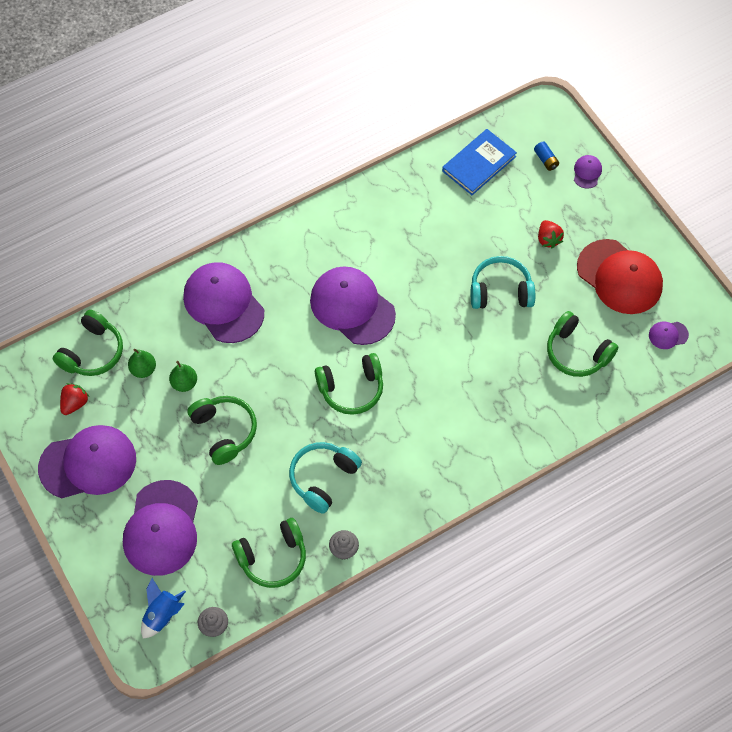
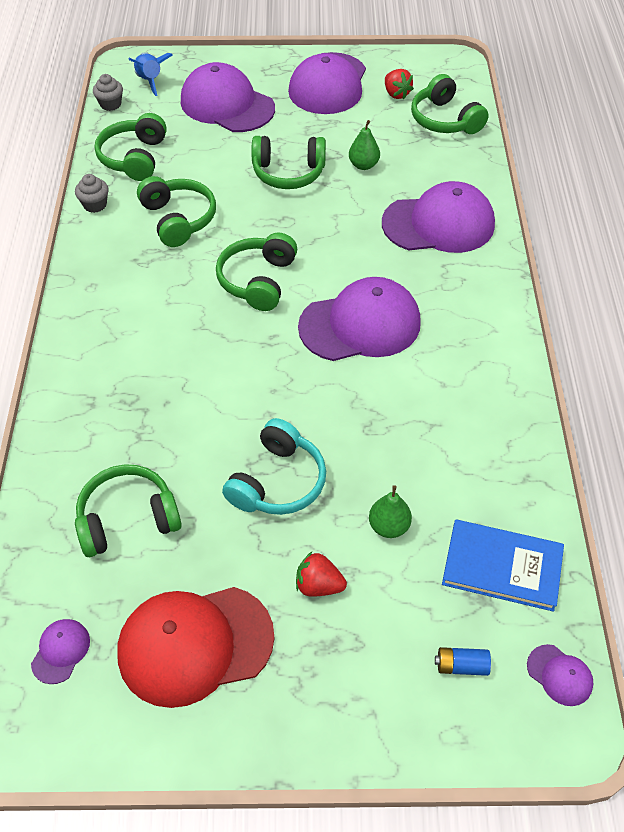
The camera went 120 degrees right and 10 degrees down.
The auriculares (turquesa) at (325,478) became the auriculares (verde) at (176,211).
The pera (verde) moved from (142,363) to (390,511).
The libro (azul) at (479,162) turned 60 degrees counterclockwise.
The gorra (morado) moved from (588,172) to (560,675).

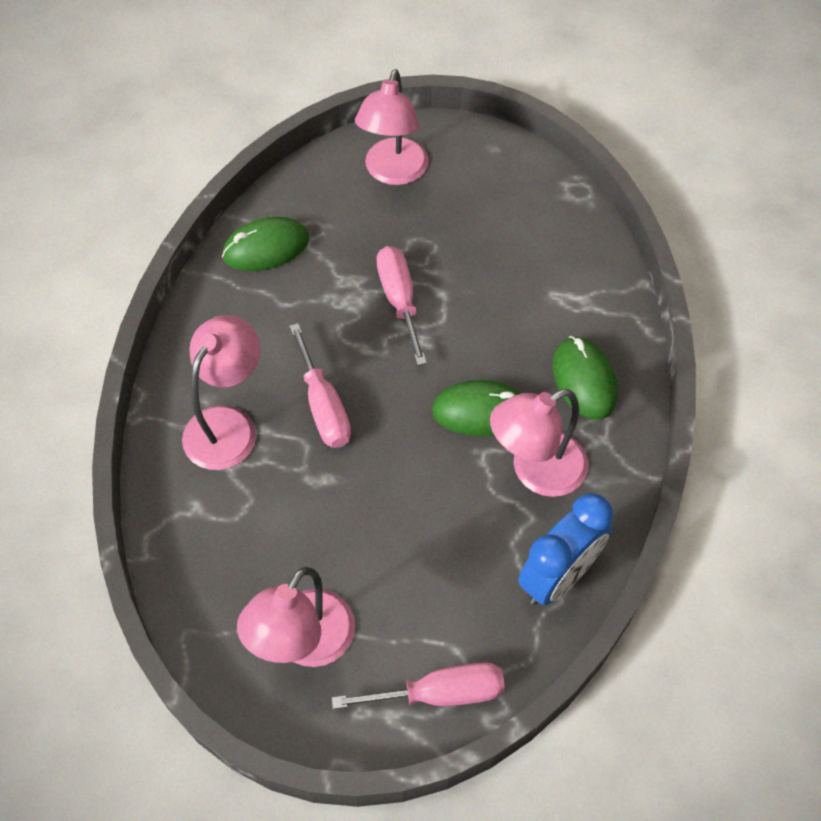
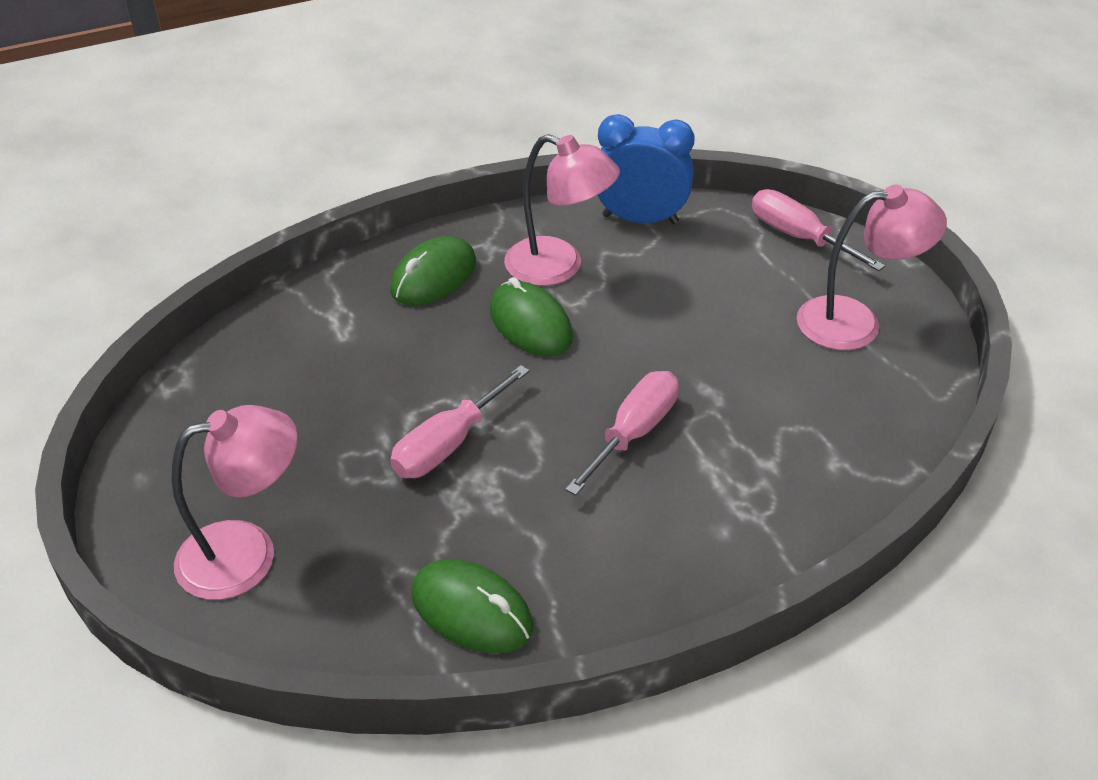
The camera went 125 degrees left and 15 degrees down.
The lámpara (rosa) at (221,392) disappeared.

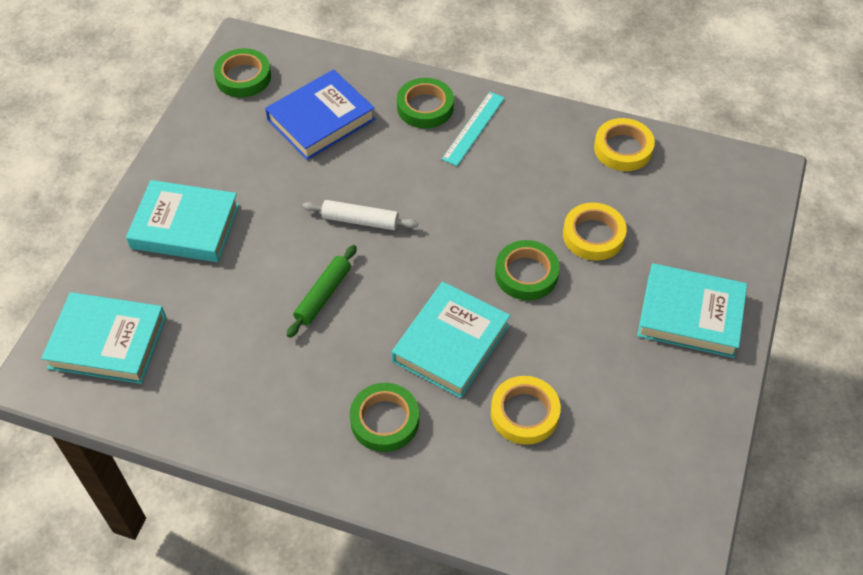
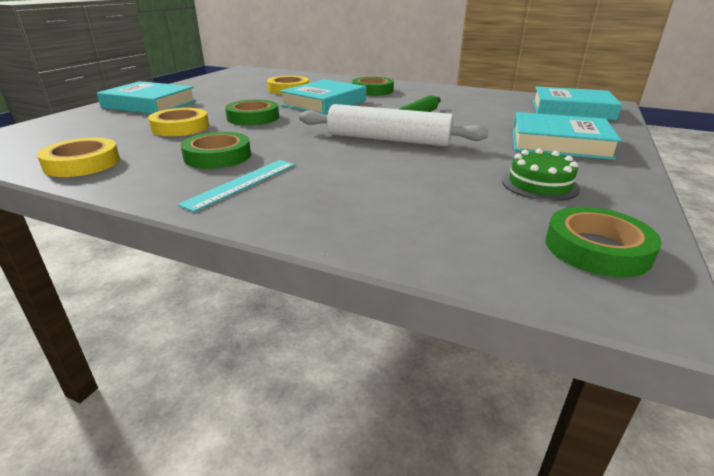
The camera went 175 degrees left and 25 degrees down.
The cinta adhesiva (verde) moved from (425,103) to (215,150).
The rodillo (blanco) at (360,215) changed to 1.67 times the size.
The tarta (verde) at (541,175) appeared.
The libro (azul) at (320,114) disappeared.

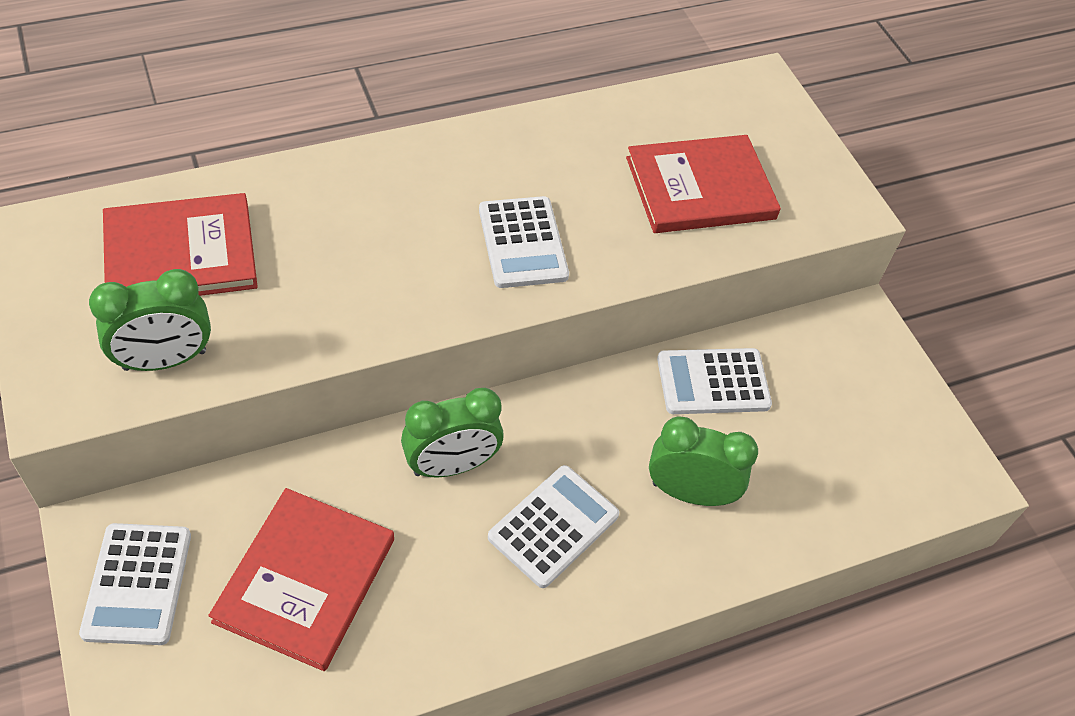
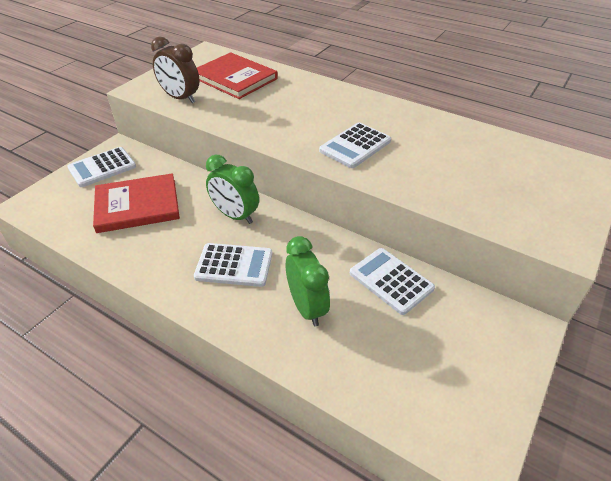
The camera went 60 degrees right and 10 degrees down.
The despertador (verde) at (150,320) became the despertador (marrón) at (175,70).
The libro (rojo) at (703,184) disappeared.

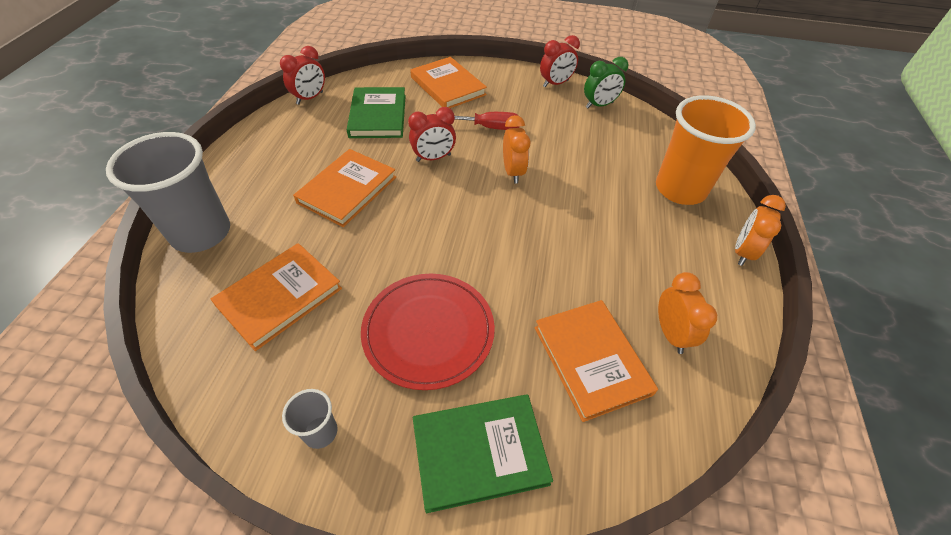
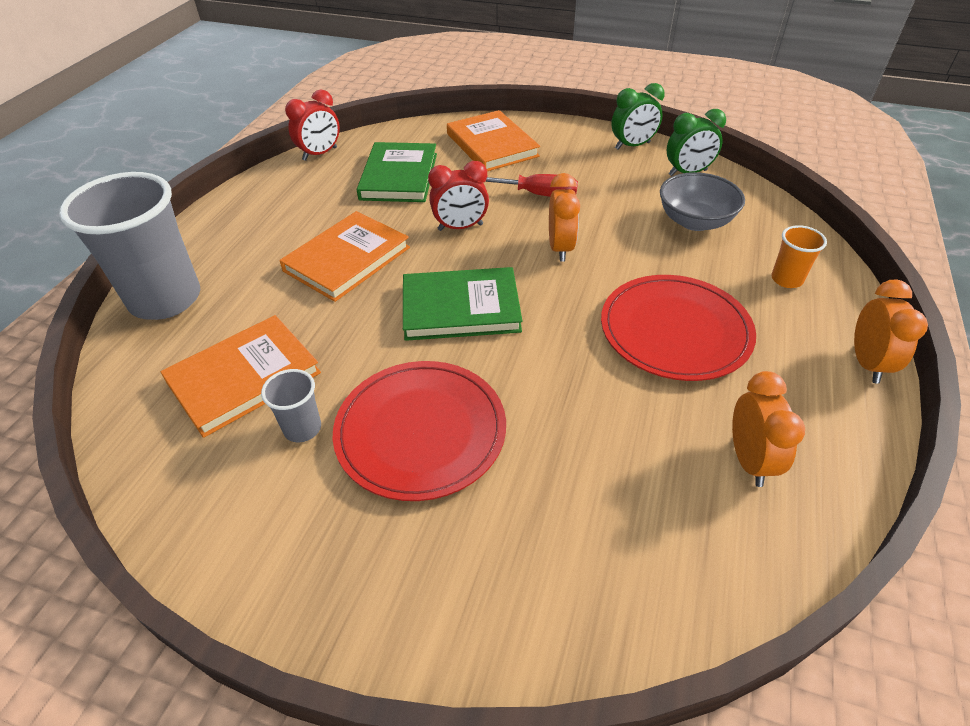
The camera went 10 degrees right and 5 degrees down.
The vaso (gris) moved from (310,419) to (291,405).
The libro (verde) moved from (483,453) to (462,304).
The plato (rojo) at (678,328) appeared.
The despertador (rojo) at (560,61) became the despertador (verde) at (638,116).
The cuenco (gris) at (702,201) appeared.
The vaso (naranja) at (706,150) changed to 0.45 times the size.
The despertador (naranja) at (760,230) turned 150 degrees clockwise.
The libro (naranja) at (596,361) disappeared.

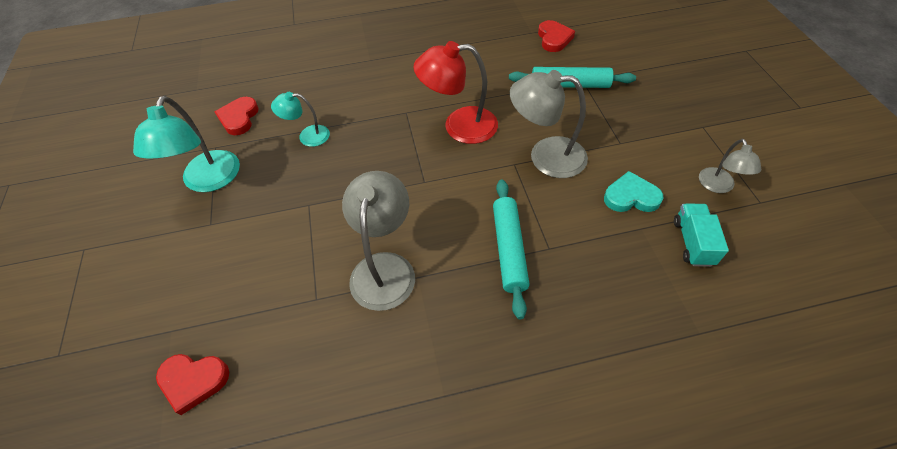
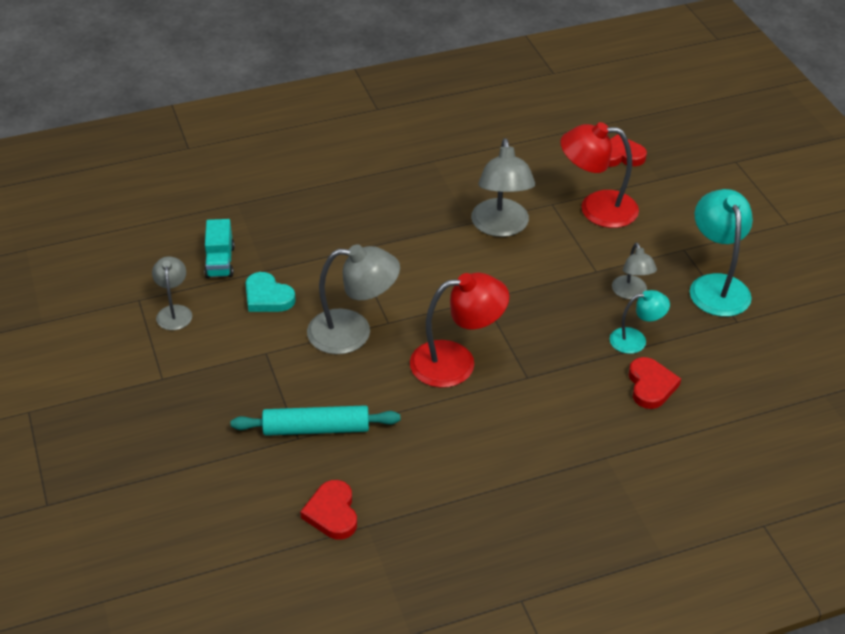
The camera went 170 degrees right and 10 degrees down.
The corazón (turquesa) at (633,191) turned 45 degrees clockwise.
The lámpara (rojo) at (599,175) appeared.
The lámpara (gris) at (634,270) appeared.
The corazón (rojo) moved from (237,116) to (655,383).
The rodillo (turquesa) at (511,249) disappeared.

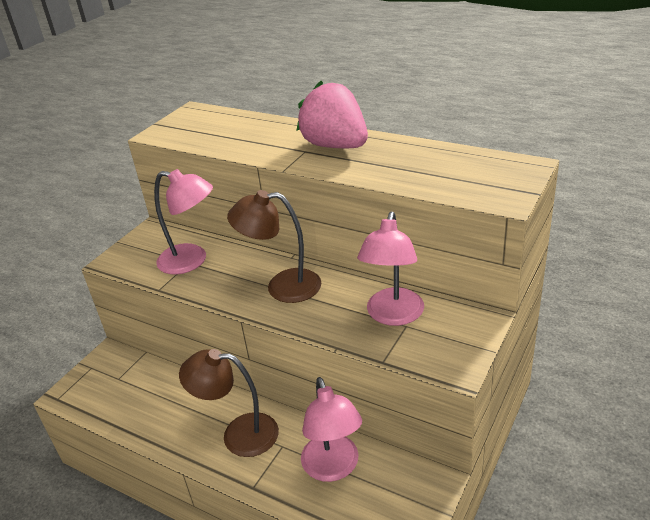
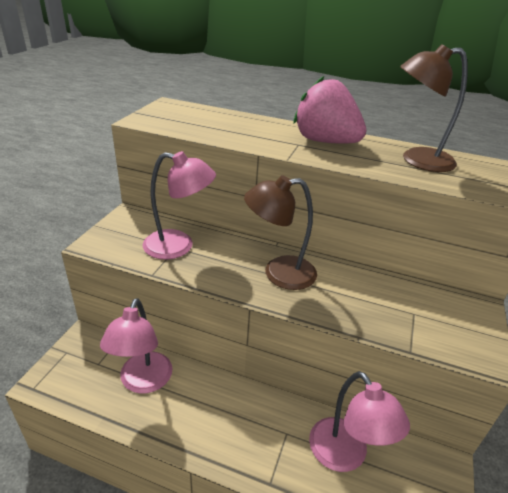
The camera went 15 degrees left and 0 degrees up.
The lámpara (rosa) moved from (390,268) to (136,345).
The lámpara (marrón) moved from (229,403) to (434,108).

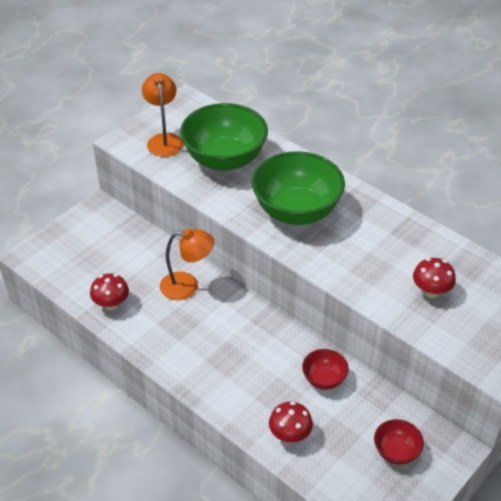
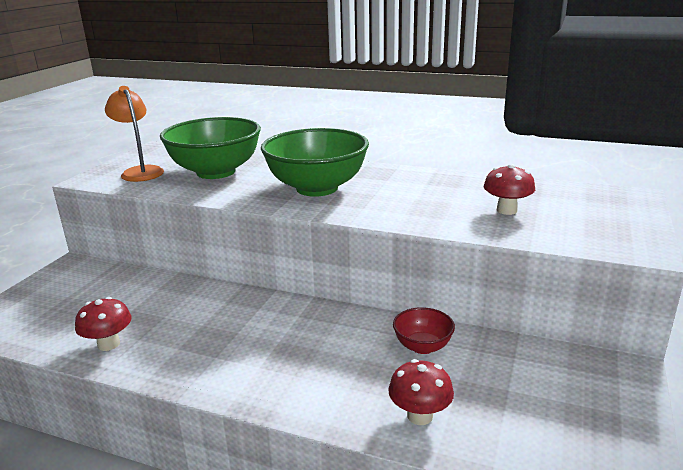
The camera went 20 degrees left and 20 degrees down.
The lámpara (naranja) at (187,264) disappeared.
The cuenco (rojo) at (399,442) disappeared.

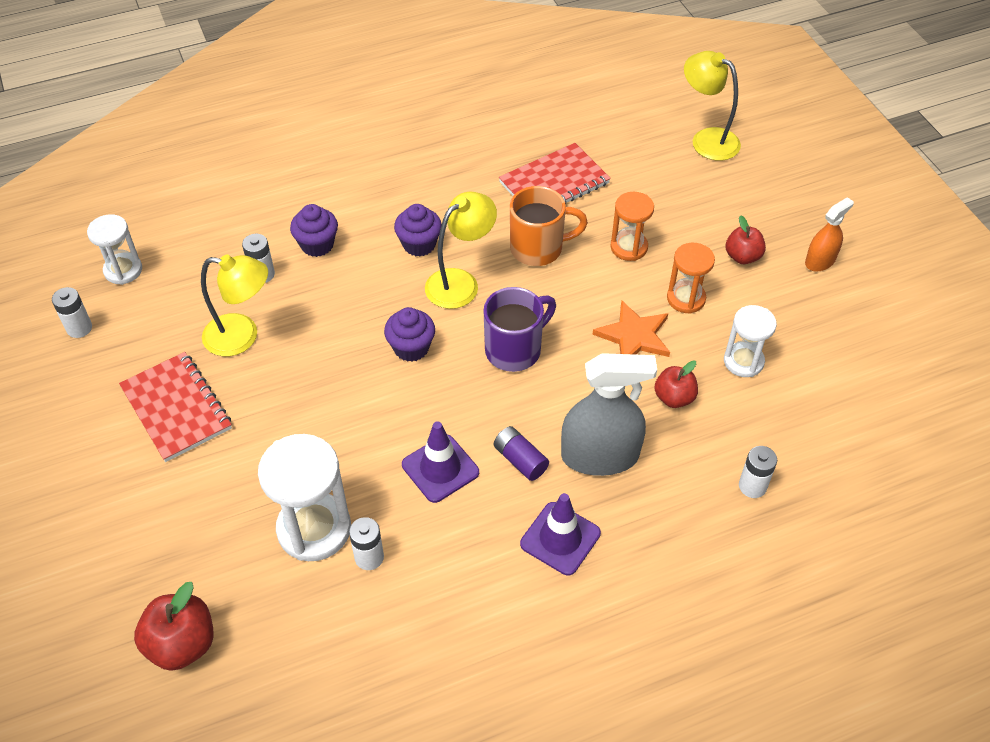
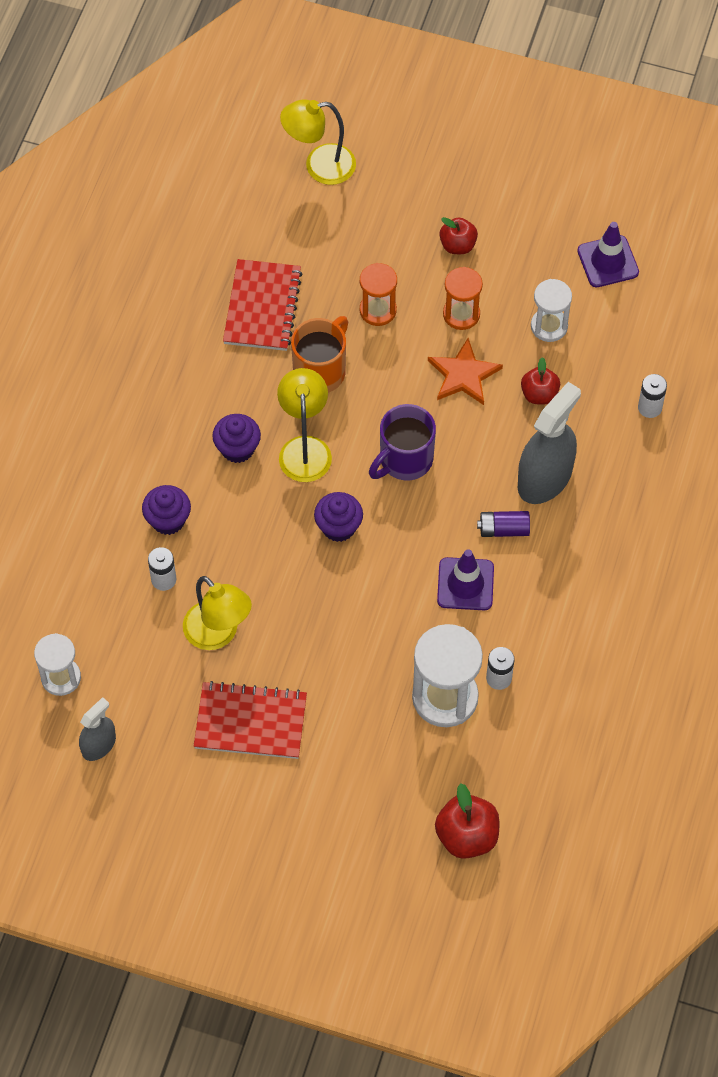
The camera went 50 degrees left and 10 degrees up.
The pila (blanco) at (72,312) was replaced by the pulverizador (gris) at (97,729).
The lámpara (amarillo) at (234,305) turned 90 degrees clockwise.
The taza (morado) at (519,329) turned 135 degrees counterclockwise.
The cono de tráfico (morado) moved from (560,534) to (608,254).
The pulverizador (naranja) at (829,234) disappeared.

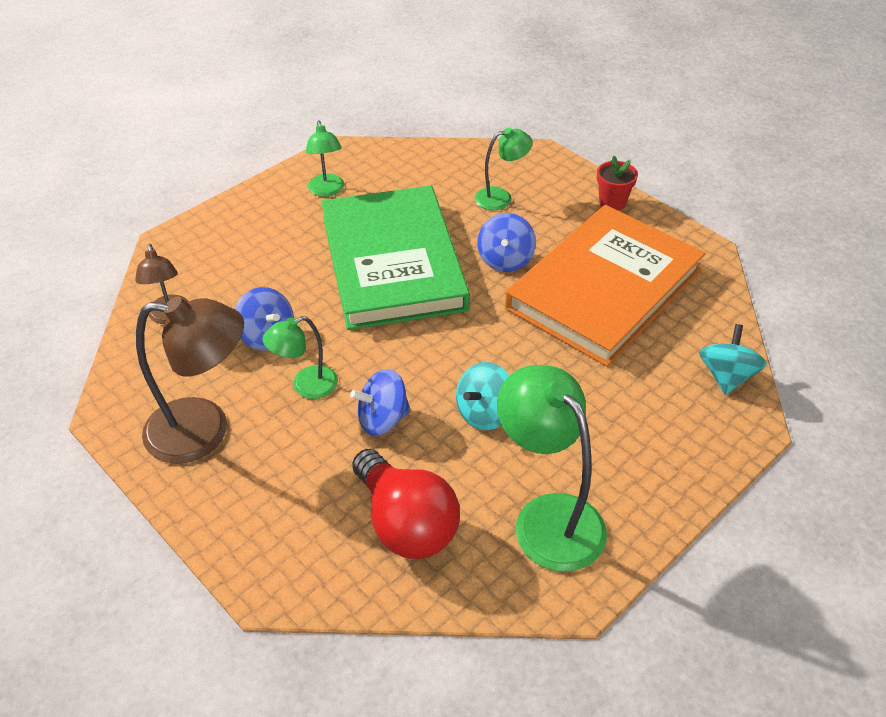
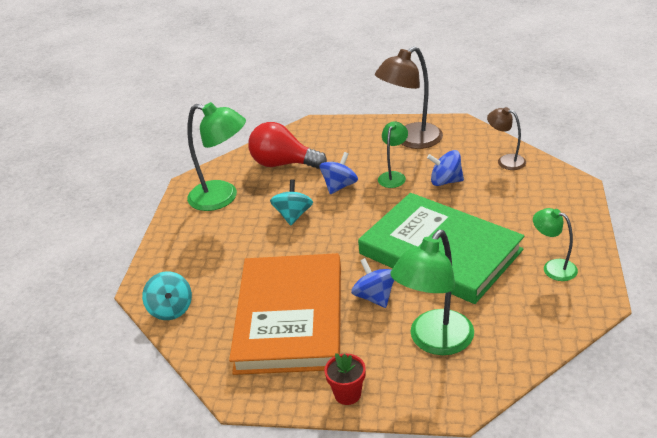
The camera went 145 degrees right and 10 degrees down.
The lámpara (verde) at (504,169) changed to 1.79 times the size.

